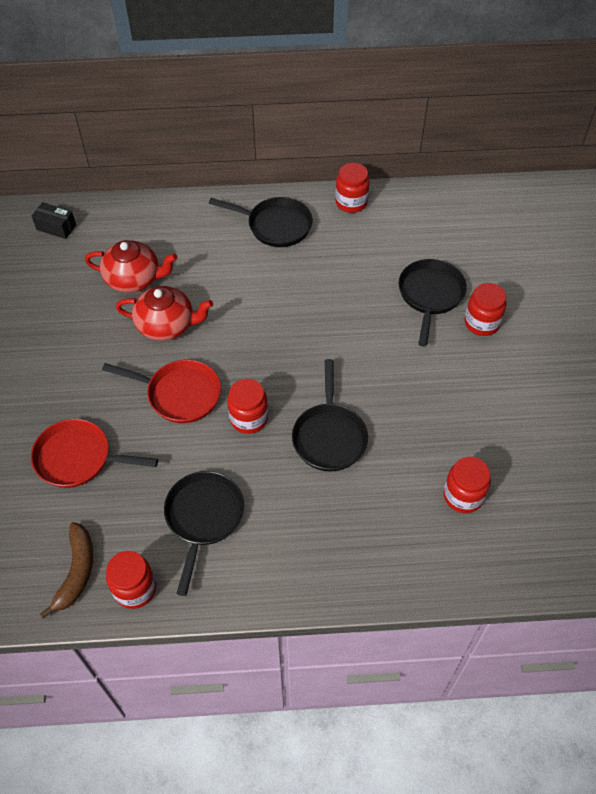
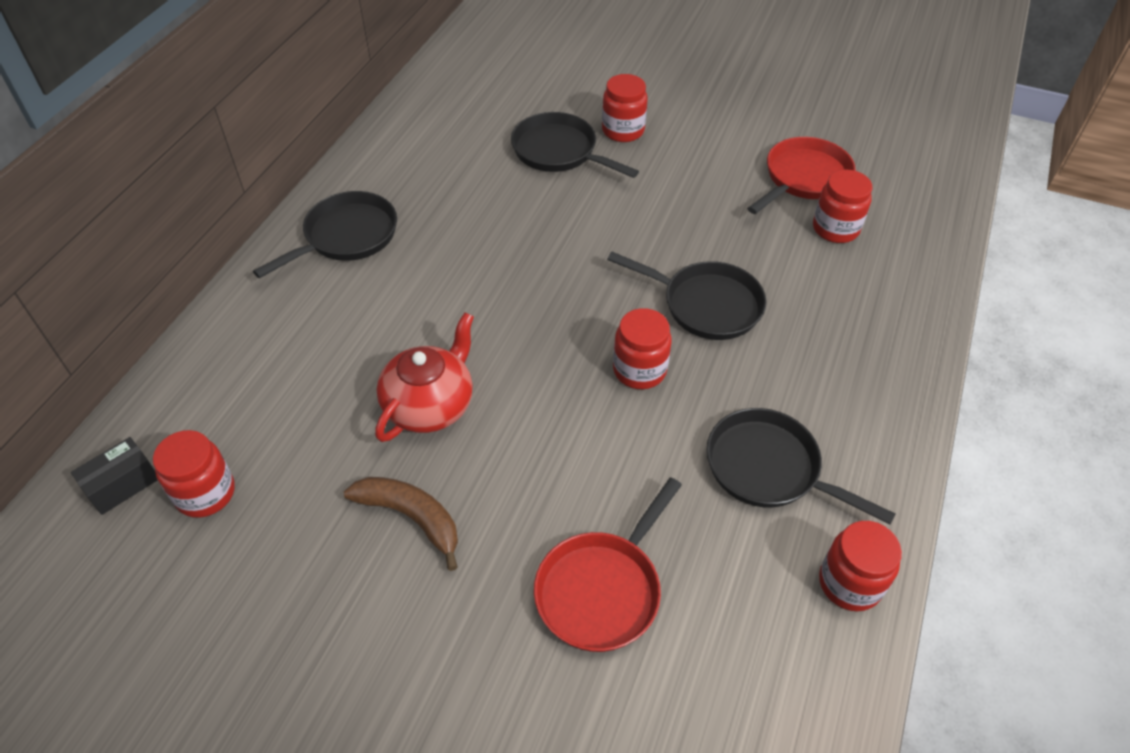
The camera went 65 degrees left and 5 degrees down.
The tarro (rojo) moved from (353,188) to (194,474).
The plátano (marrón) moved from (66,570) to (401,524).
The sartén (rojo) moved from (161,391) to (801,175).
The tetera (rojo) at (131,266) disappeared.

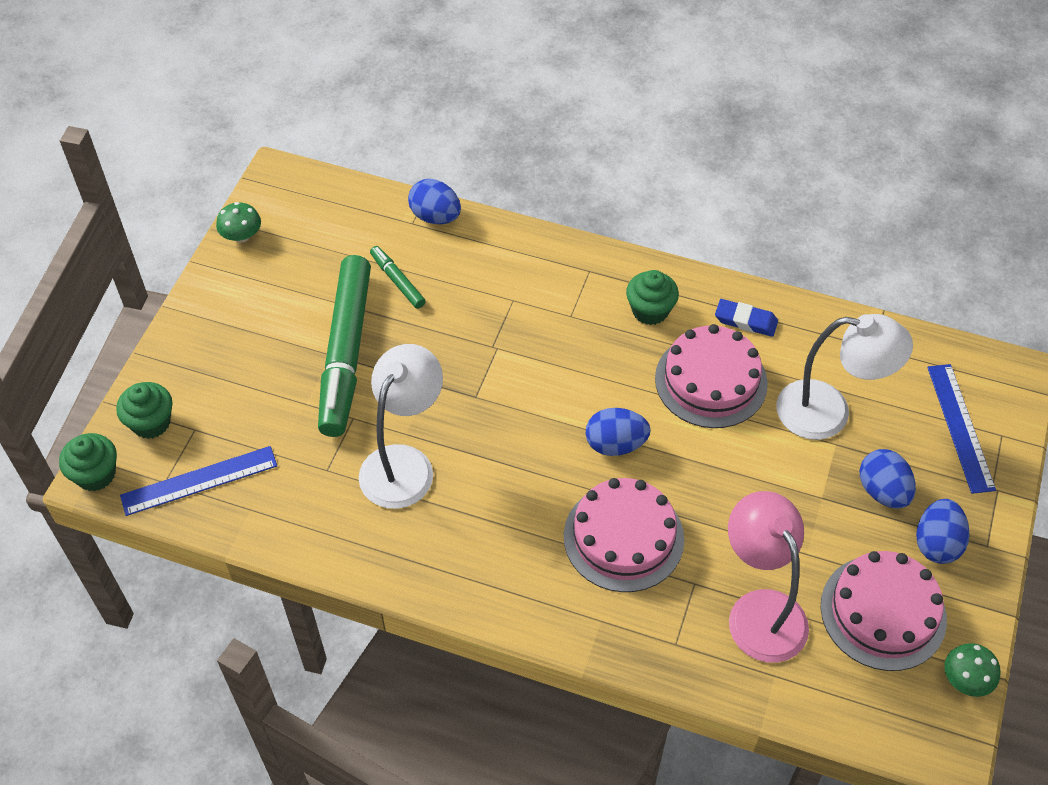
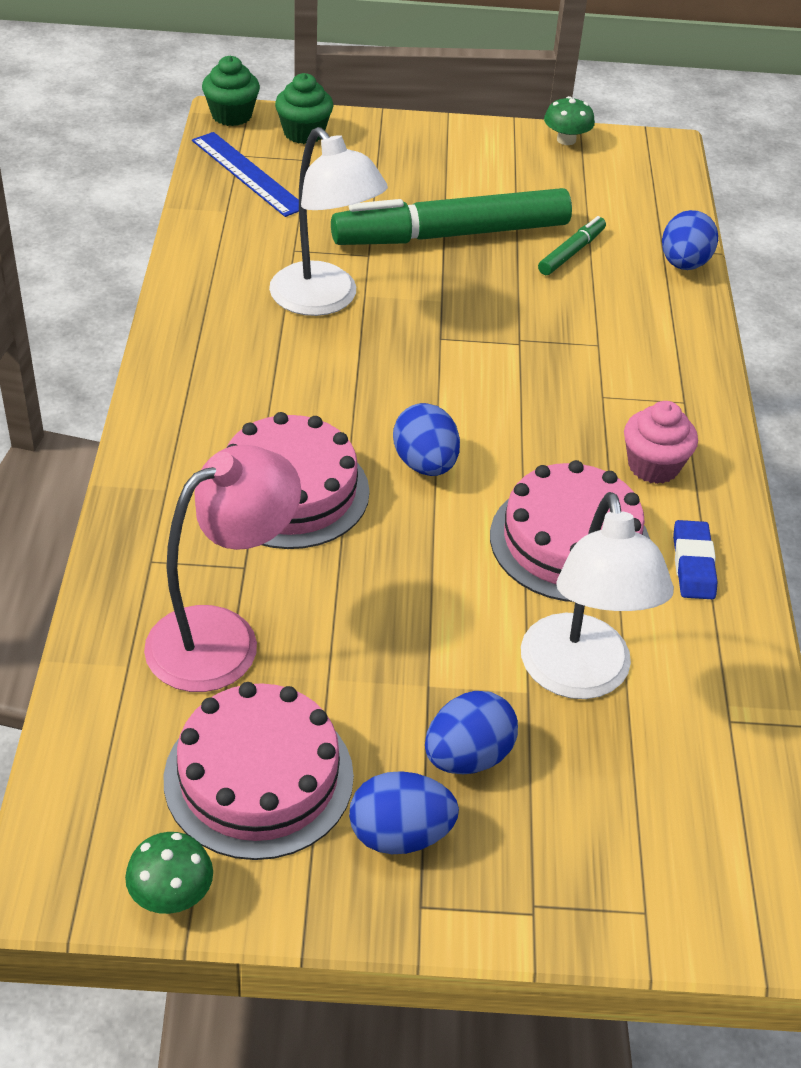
The camera went 70 degrees right and 10 degrees down.
The lámpara (blanco) at (401,426) turned 45 degrees clockwise.
The magdalena (verde) at (652,297) became the magdalena (rosa) at (661,442).
The regla (azul) at (961,429) disappeared.

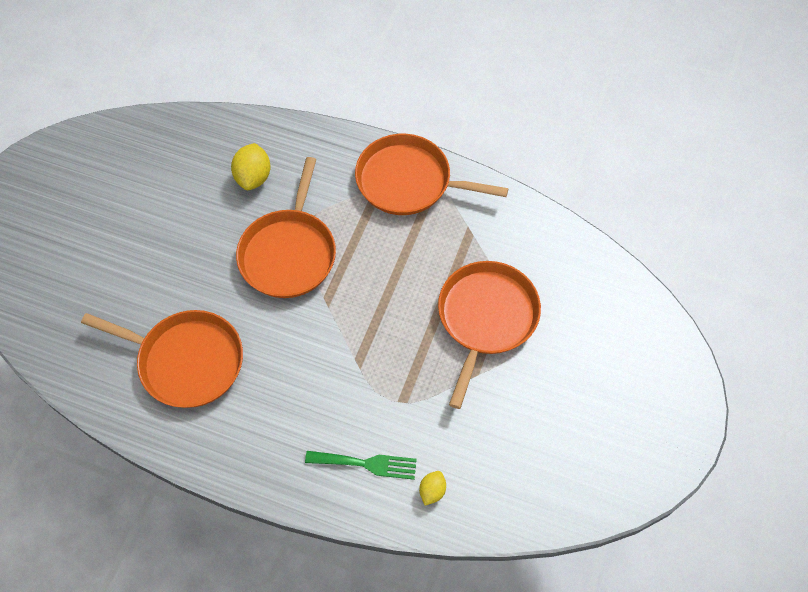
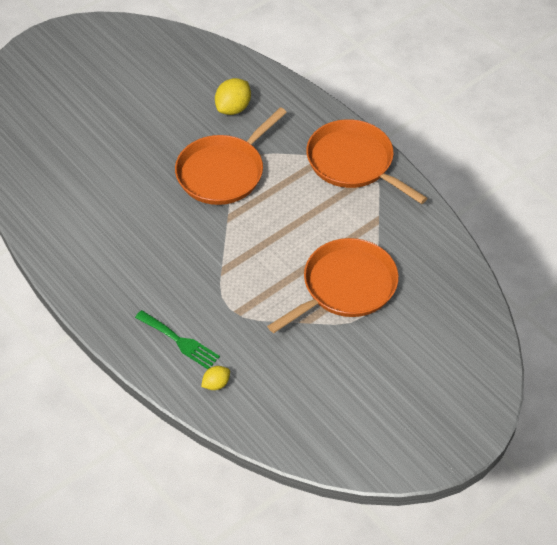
The camera went 30 degrees right and 10 degrees down.
The sartén (naranja) at (162,359) disappeared.

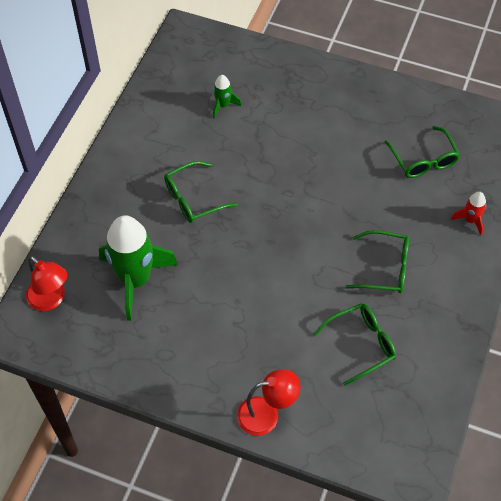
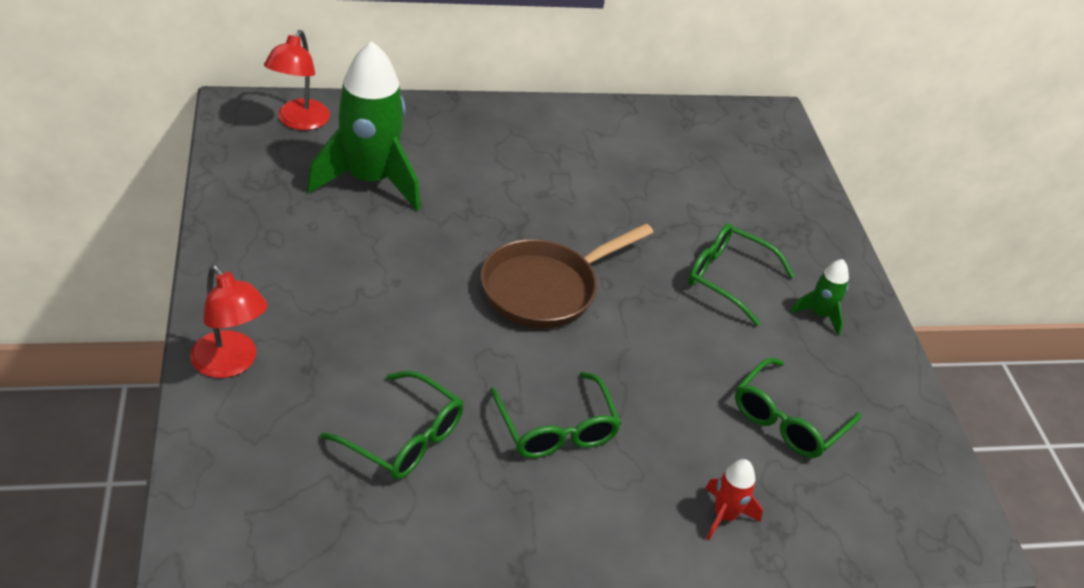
The camera went 55 degrees right and 15 degrees down.
The sartén (marrón) at (567,276) appeared.
The gafas (verde) moved from (201,192) to (741,275).
The cohete (verde) moved from (227,96) to (819,297).

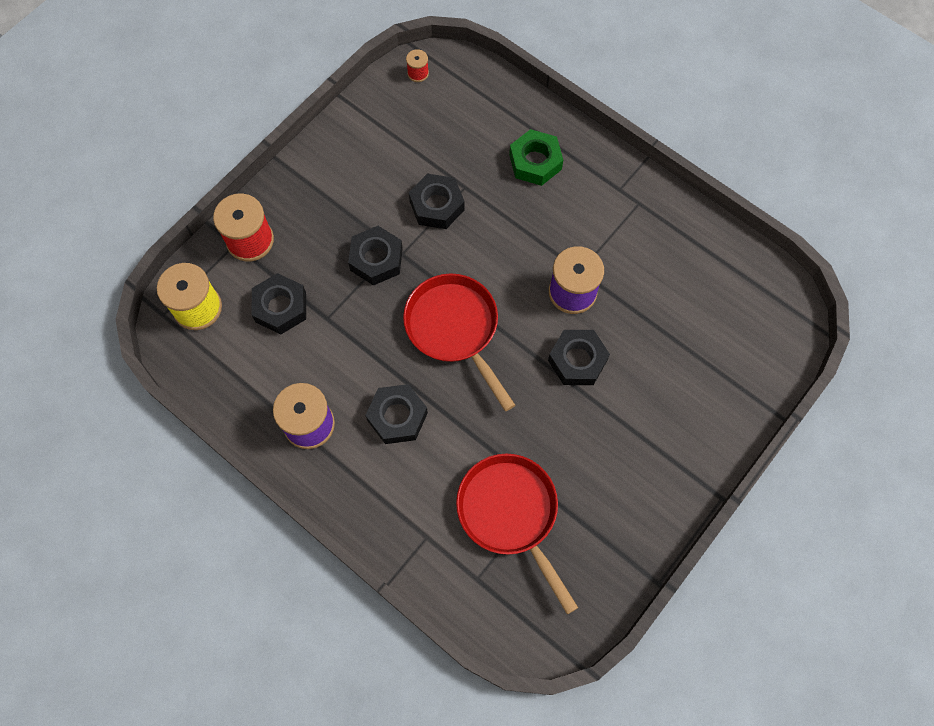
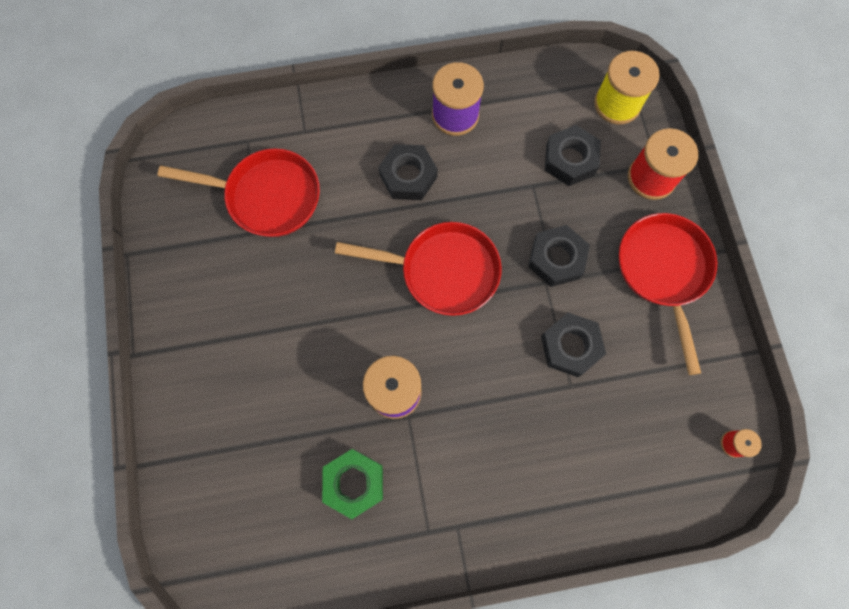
The camera went 130 degrees right and 5 degrees up.
The tuerca (verde) moved from (536,157) to (352,484).
The sartén (rojo) at (668,294) appeared.
The tuerca (negro) at (579,357) disappeared.

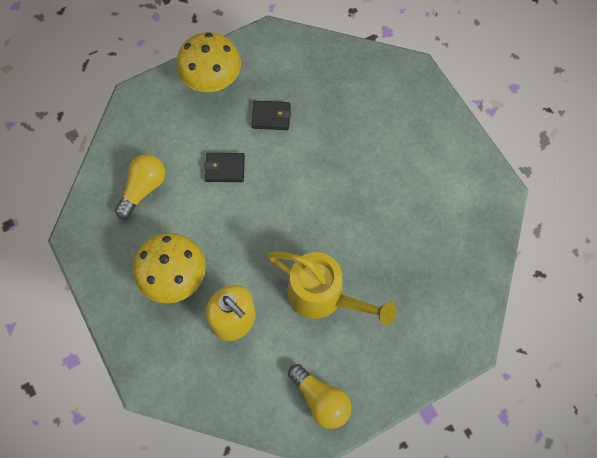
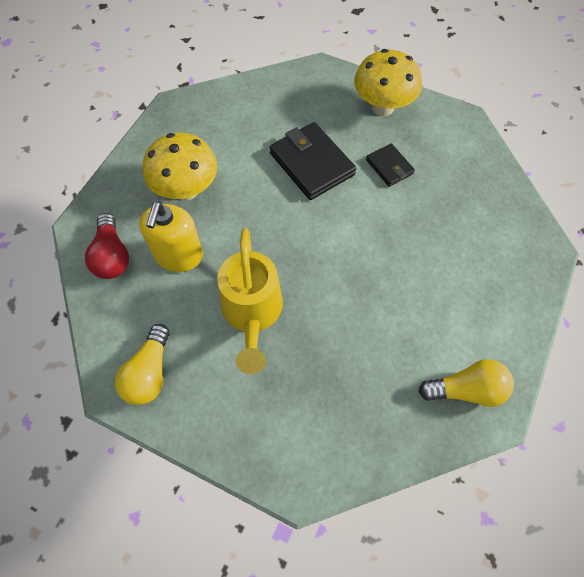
The camera went 55 degrees right and 5 degrees down.
The bombilla (rojo) at (107,246) appeared.
The cartera (negro) at (224,167) changed to 1.80 times the size.
The bombilla (amarillo) moved from (140,186) to (466,383).

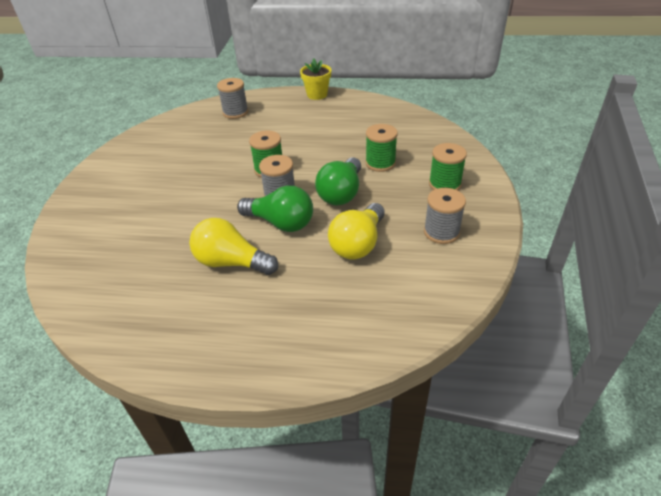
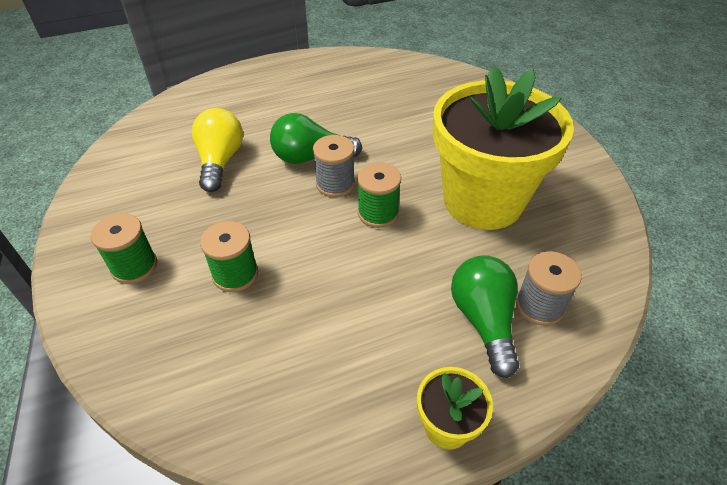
The camera went 150 degrees right and 5 degrees up.
The maceta (amarillo) at (503,148) appeared.
The bombilla (verde) moved from (338,181) to (485,316).
The bombilla (amarillo) at (233,246) disappeared.
The carrete (gris) at (445,216) disappeared.

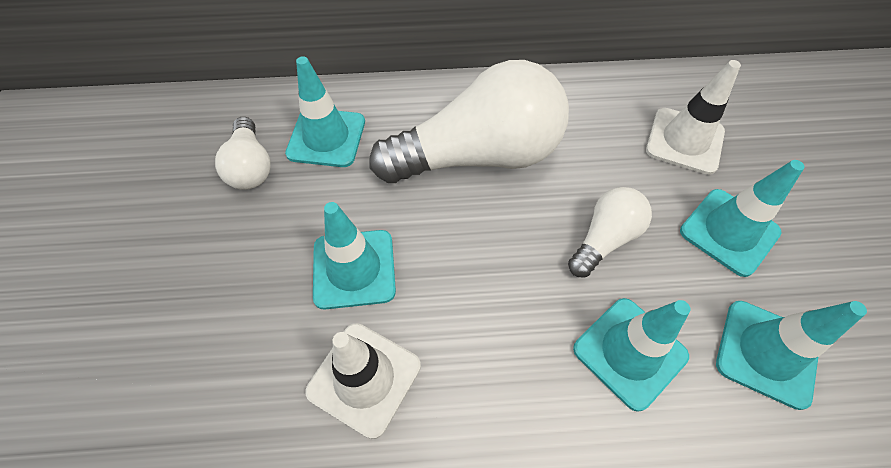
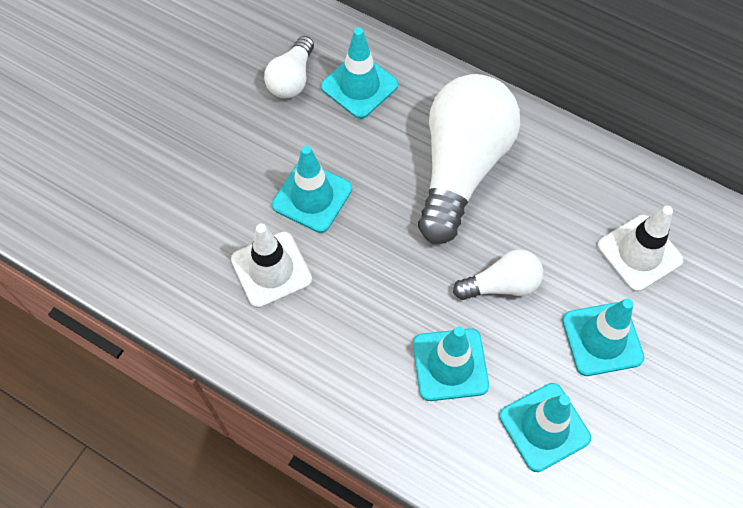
The camera went 35 degrees right and 5 degrees up.
The bombilla (blanco) at (469,121) turned 90 degrees counterclockwise.

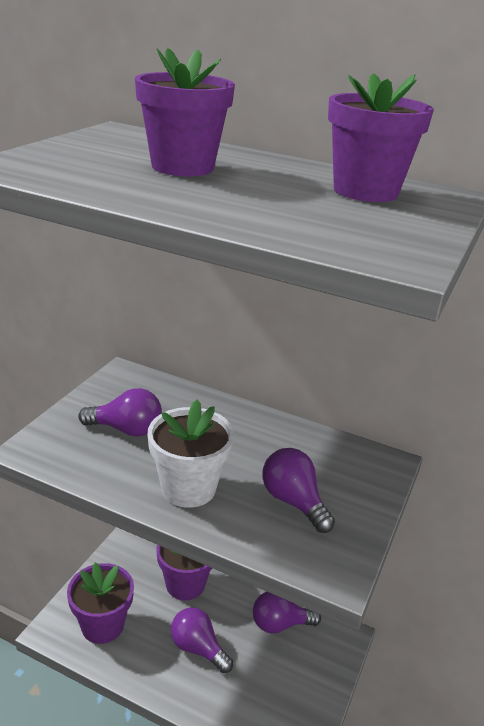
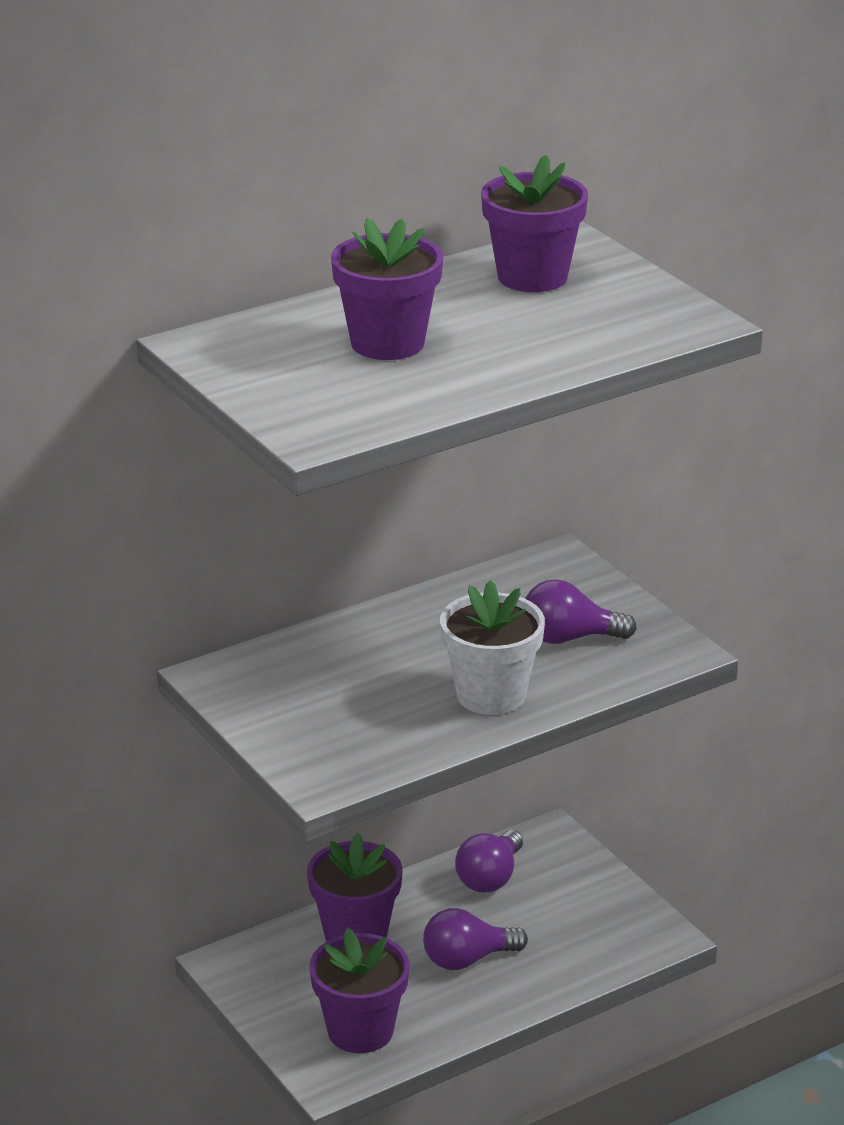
The camera went 55 degrees left and 0 degrees up.
The bombilla (morado) at (120,412) disappeared.

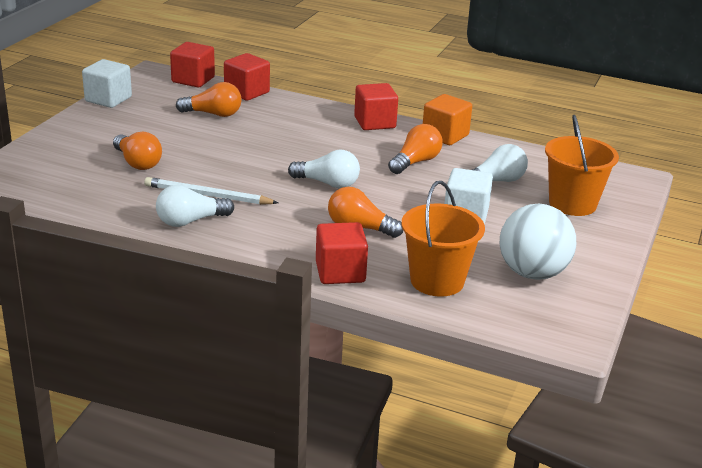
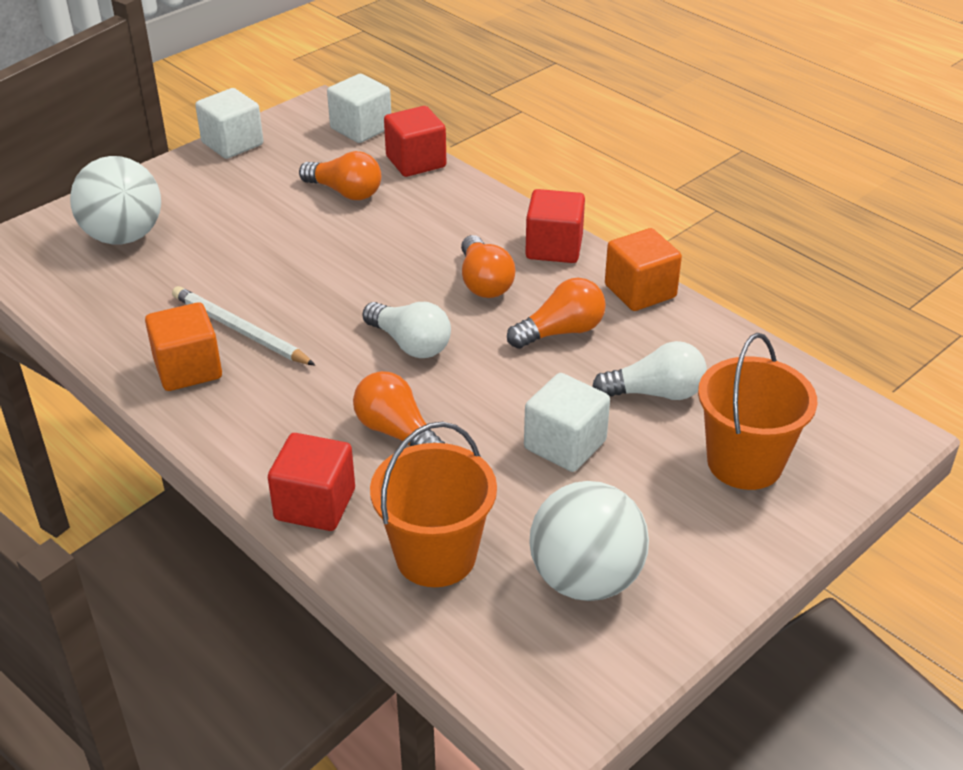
The camera went 25 degrees right and 10 degrees up.
The pelota (blanco) at (115,200) appeared.
The bombilla (blanco) at (195,206) was replaced by the cubo (naranja) at (183,346).
The cubo (rojo) at (192,64) became the cubo (blanco) at (359,108).
The bombilla (naranja) moved from (137,151) to (488,266).

